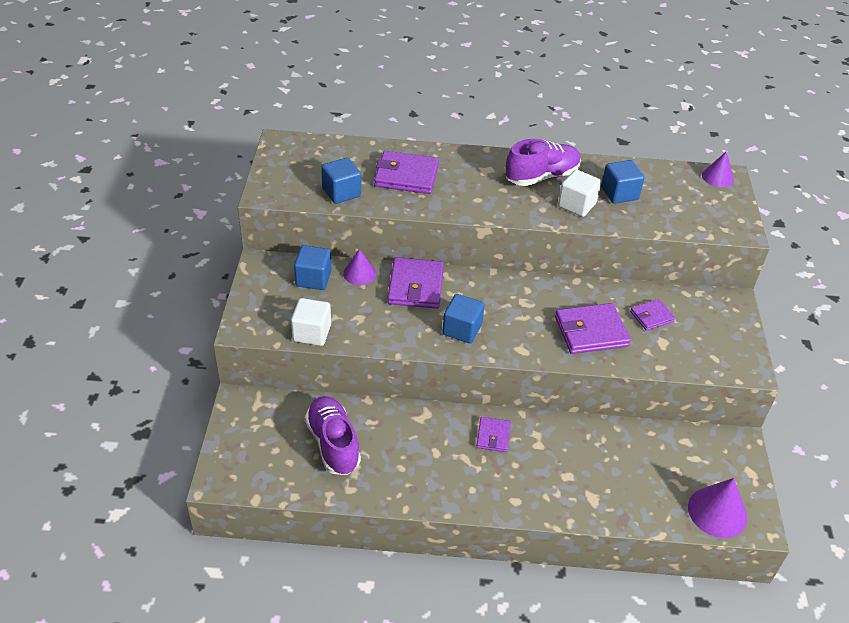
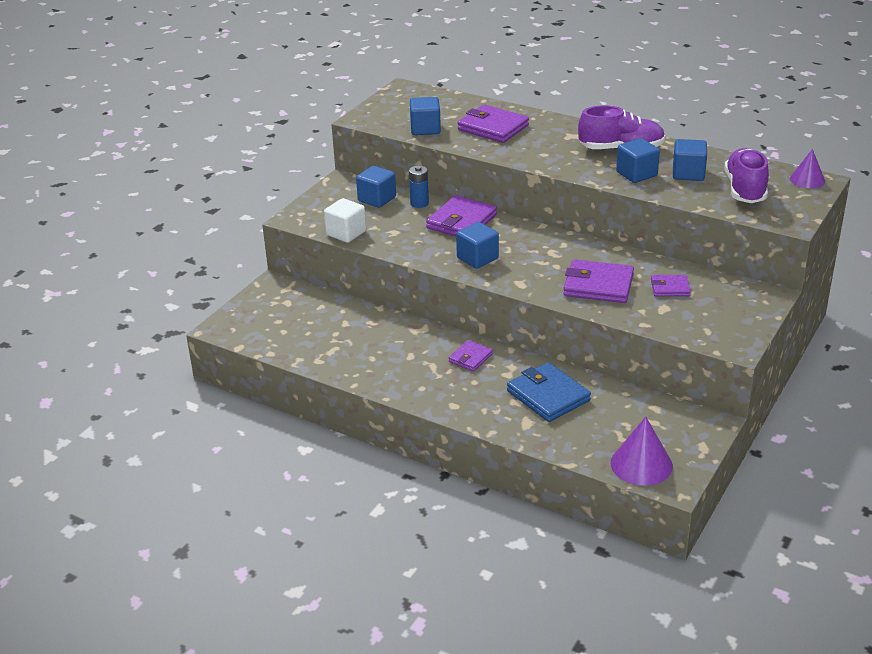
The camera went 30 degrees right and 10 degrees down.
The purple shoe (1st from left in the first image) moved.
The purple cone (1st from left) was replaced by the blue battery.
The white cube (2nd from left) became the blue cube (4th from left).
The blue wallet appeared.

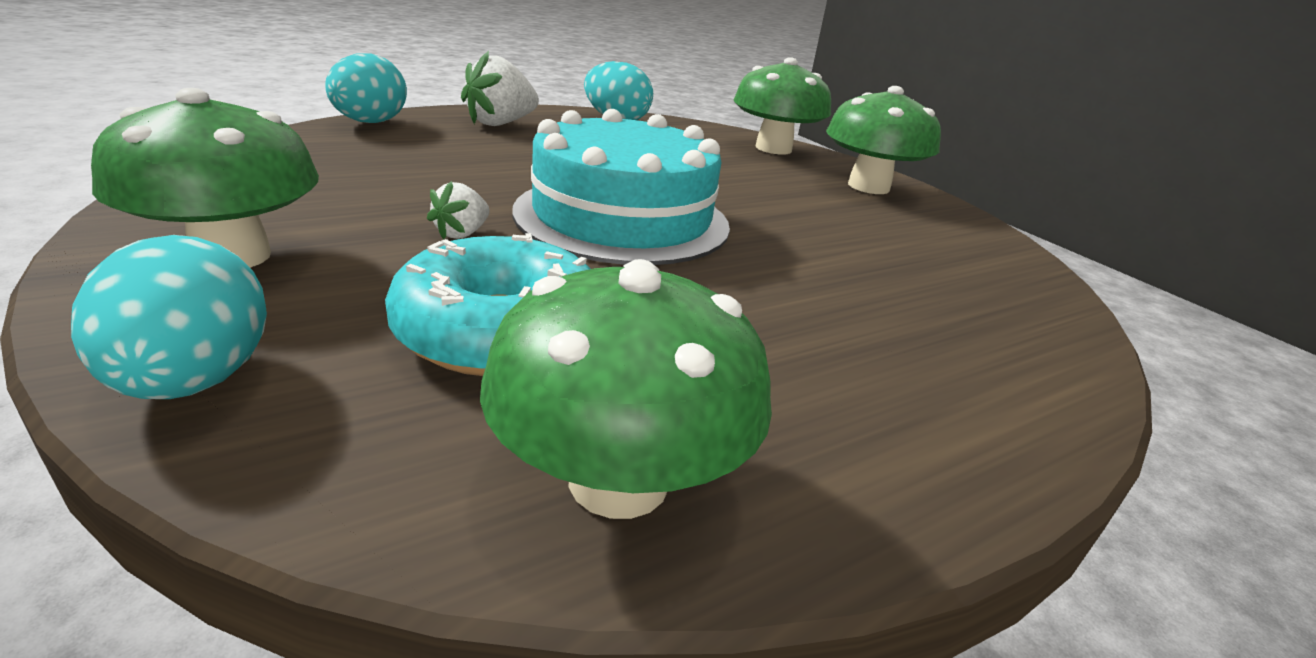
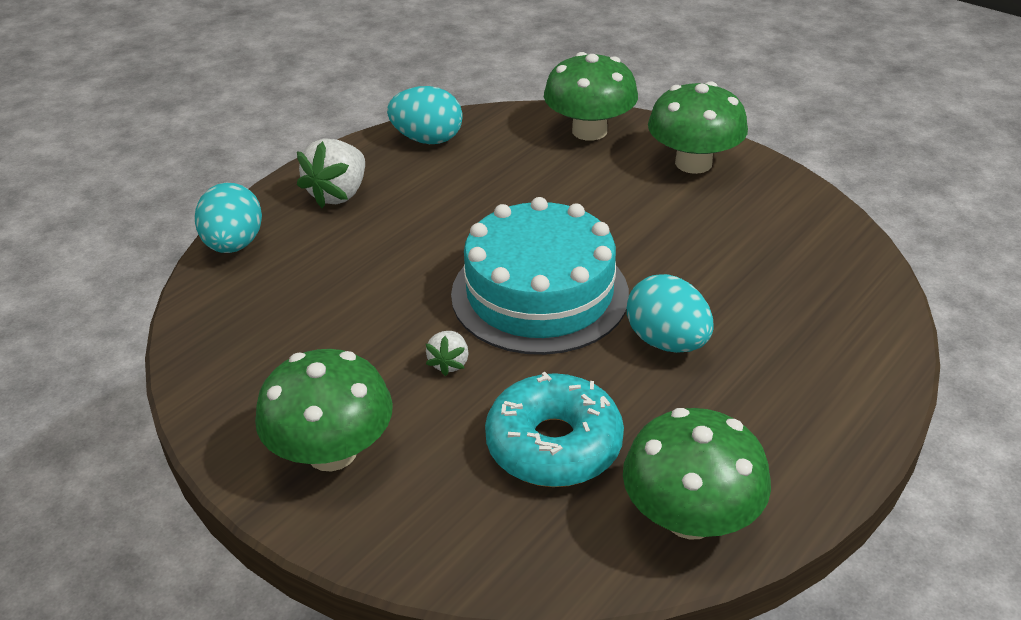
The camera went 15 degrees left and 10 degrees up.
The turquoise egg (1st from left in the first image) moved.

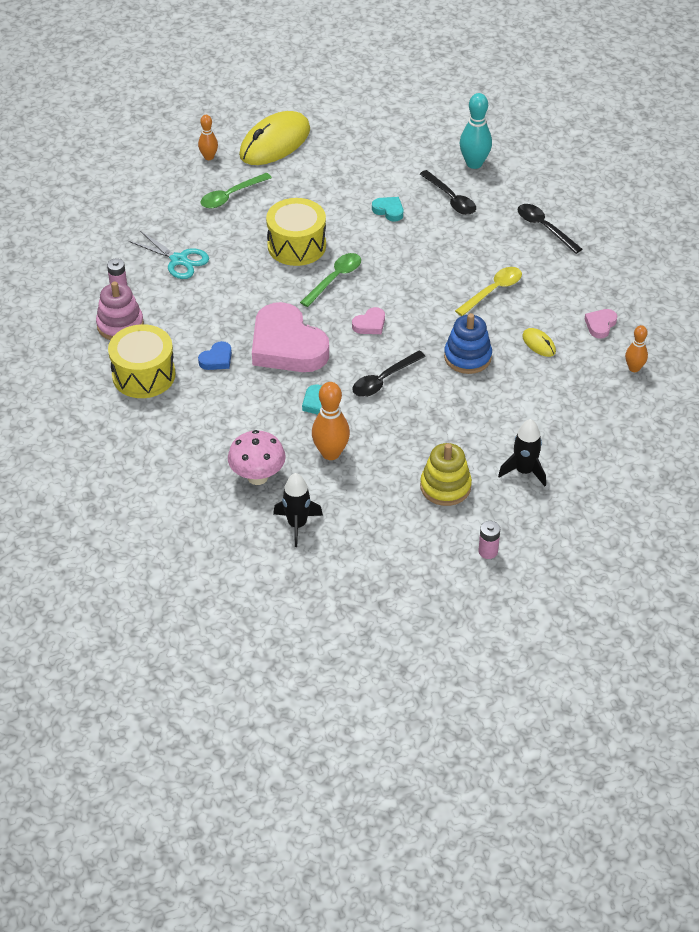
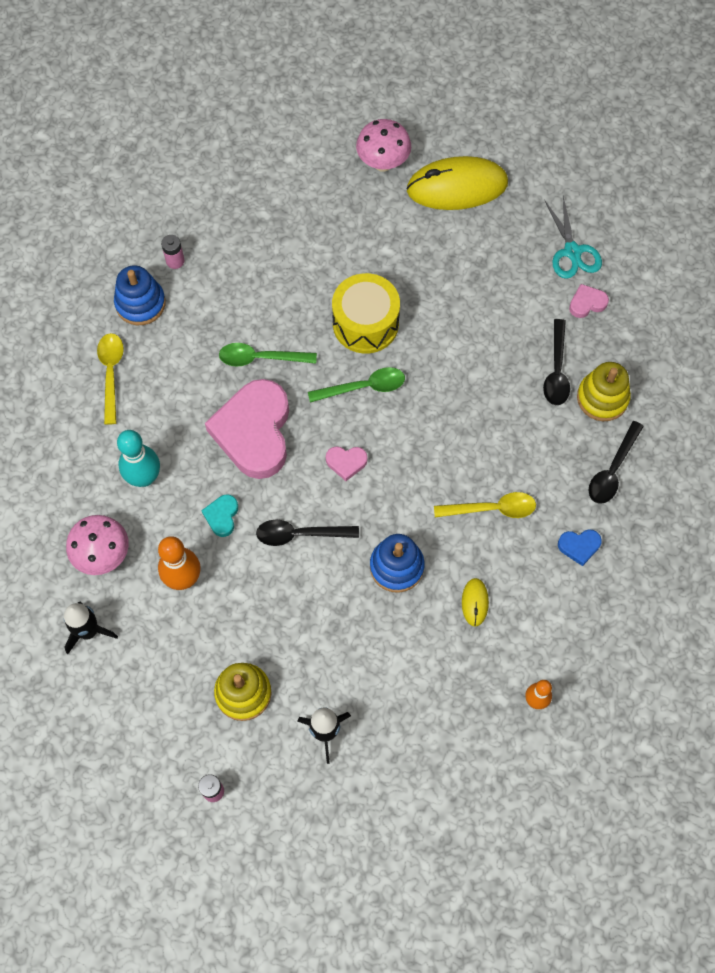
The camera went 40 degrees right and 20 degrees up.
The pink stacking toy became the blue stacking toy (1st from left).
The yellow drum (1st from left) was replaced by the yellow spoon (1st from left).
The turquoise scissors moved.
The orange bowling pin (1st from left) was replaced by the pink mushroom (2nd from left).
The blue heart moved.
The green spoon (1st from left) moved.
The turquoise heart (2nd from left) disappeared.
The turquoise bowling pin moved.
The black spoon (3rd from left) turned 150 degrees counterclockwise.
The pink heart (3rd from left) moved.
The yellow stacking toy (2nd from left) appeared.

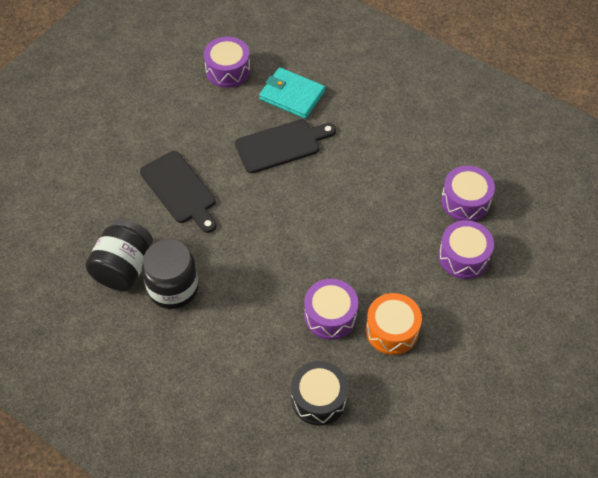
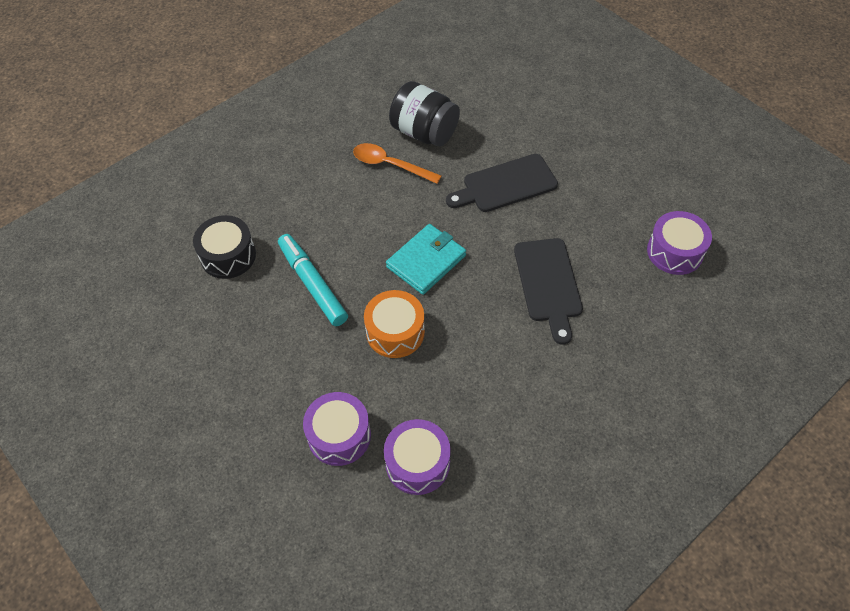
The camera went 105 degrees right and 0 degrees up.
The black jar (2nd from left) was replaced by the orange spoon.
The turquoise wallet moved.
The purple drum (2nd from left) was replaced by the turquoise marker.
The orange drum moved.

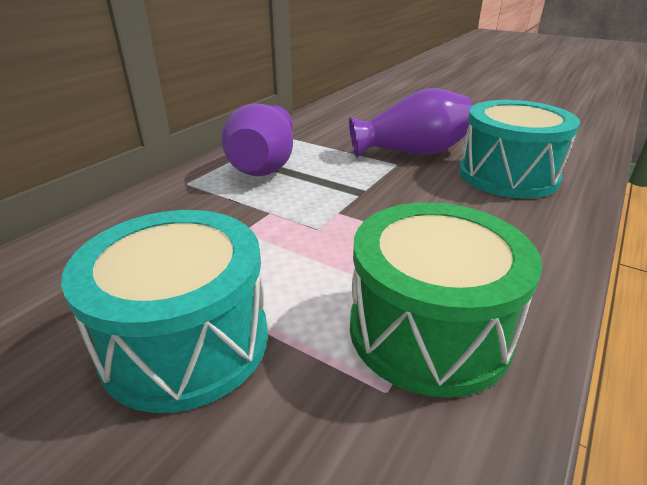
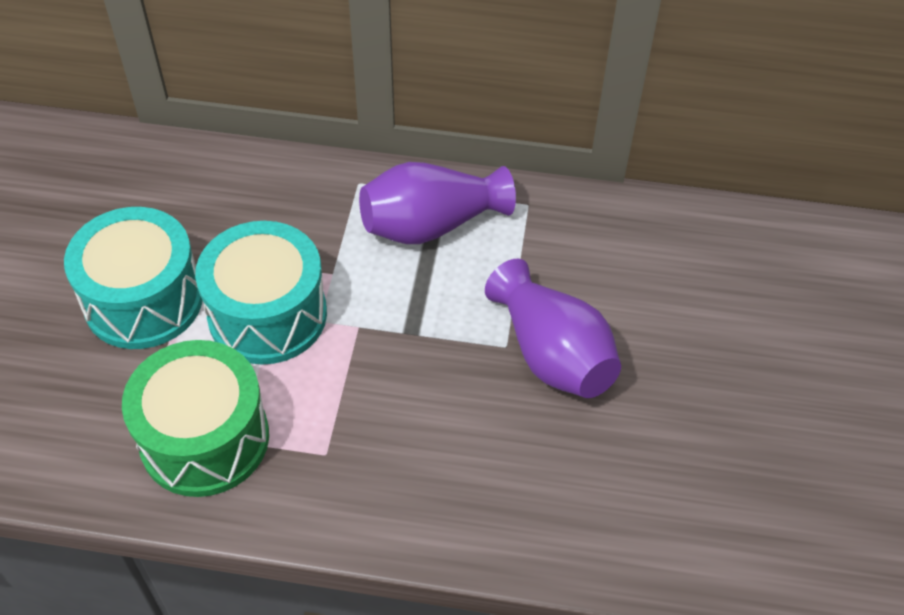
The camera went 65 degrees right and 20 degrees up.
The turquoise drum (2nd from left) moved.

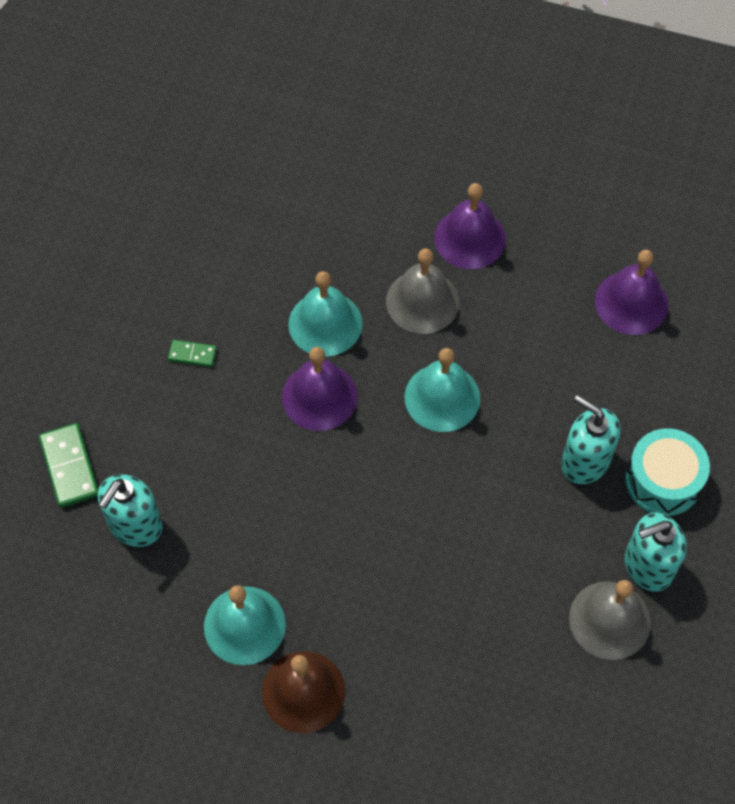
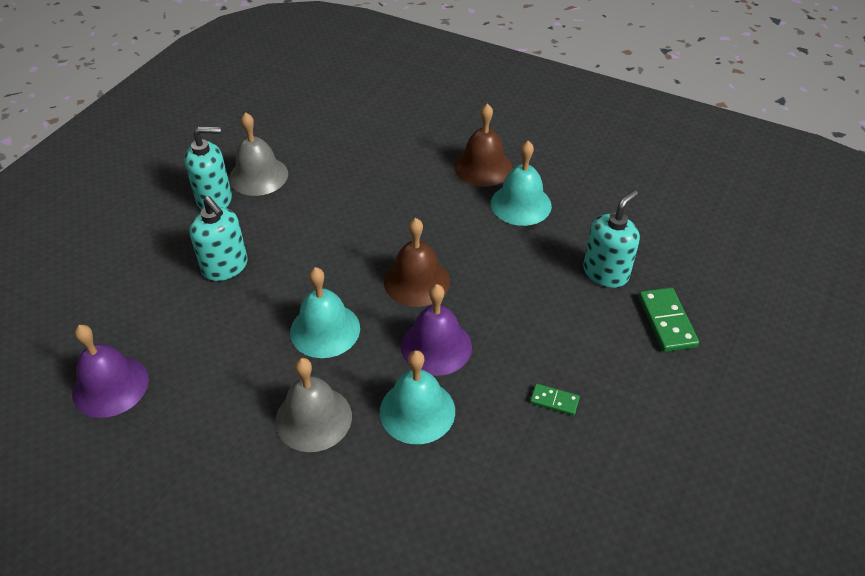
The camera went 170 degrees left and 15 degrees down.
The purple bell (2nd from left) disappeared.
The turquoise drum disappeared.
The brown bell (1st from left) appeared.

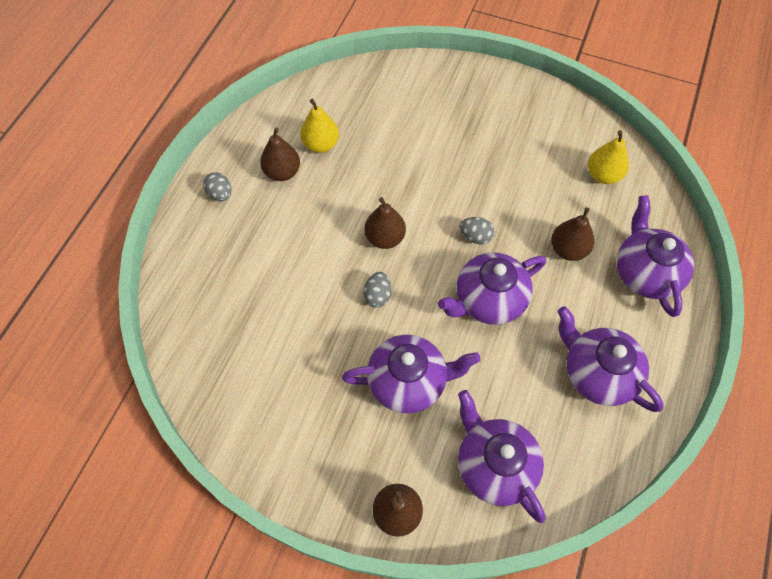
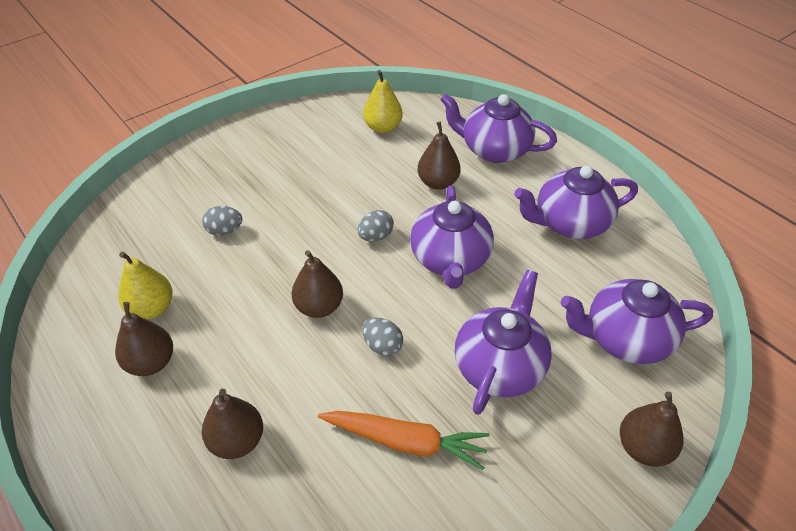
The camera went 60 degrees left and 15 degrees down.
The grey egg (1st from left) moved.
The brown pear (2nd from left) appeared.
The orange carrot appeared.

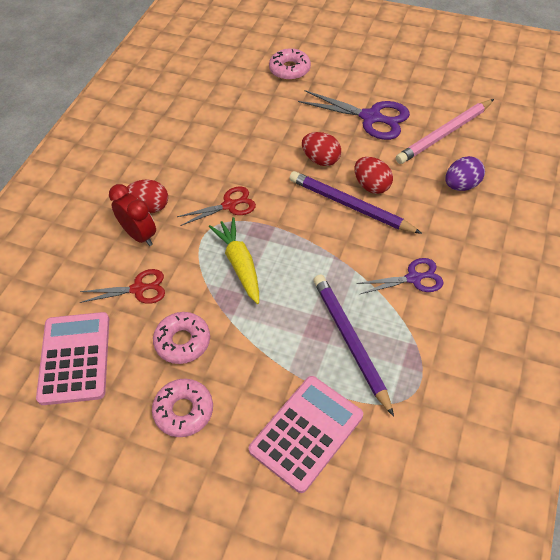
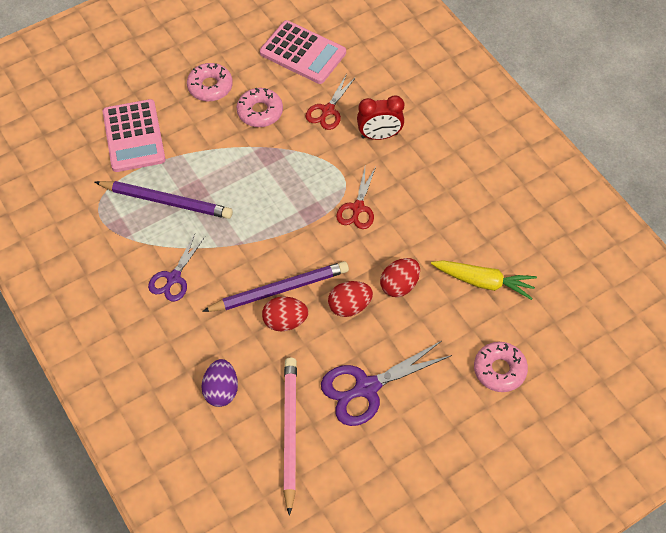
The camera went 125 degrees right and 5 degrees up.
The red egg (1st from left in the first image) moved.
The yellow carrot moved.

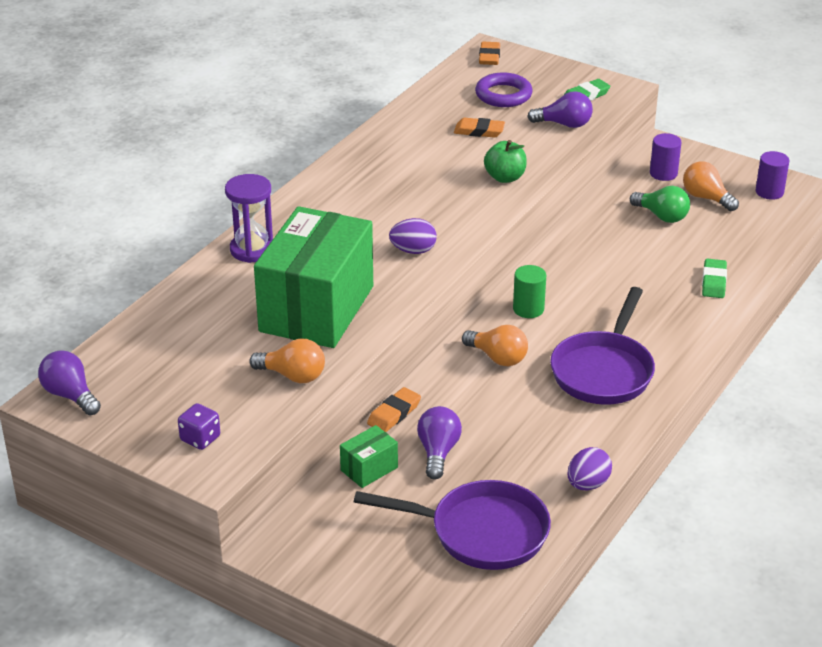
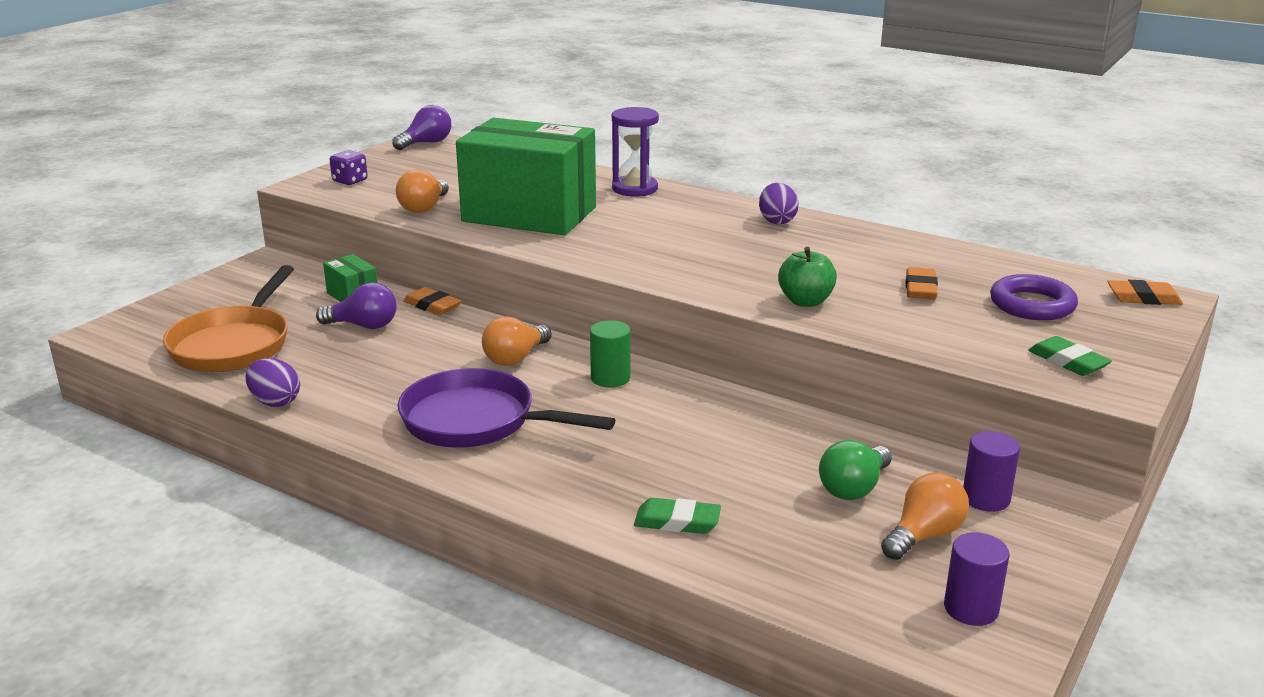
The camera went 90 degrees right and 10 degrees down.
The purple pan (1st from left) became the orange pan.
The purple egg (1st from left in the first image) moved.
The purple light bulb (3rd from left) disappeared.

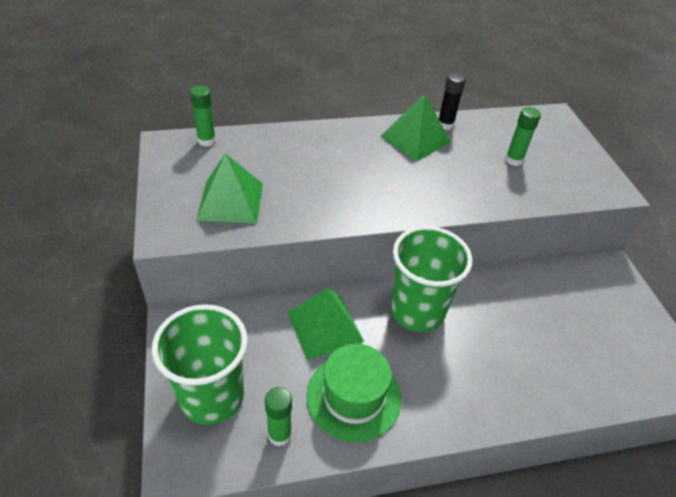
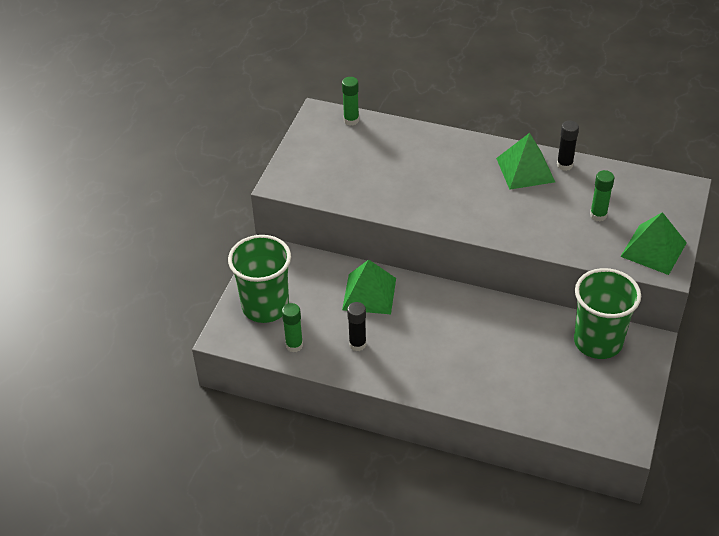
The camera went 35 degrees right and 0 degrees up.
The green pyramid (1st from left in the first image) moved.
The green hat was replaced by the black glue stick (1st from left).
The green cup (2nd from left) moved.

